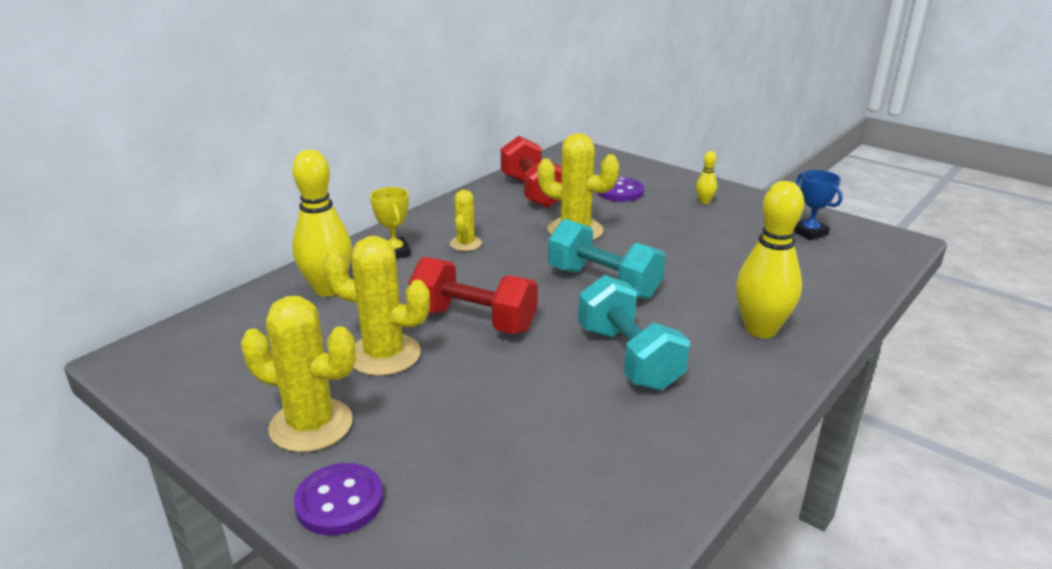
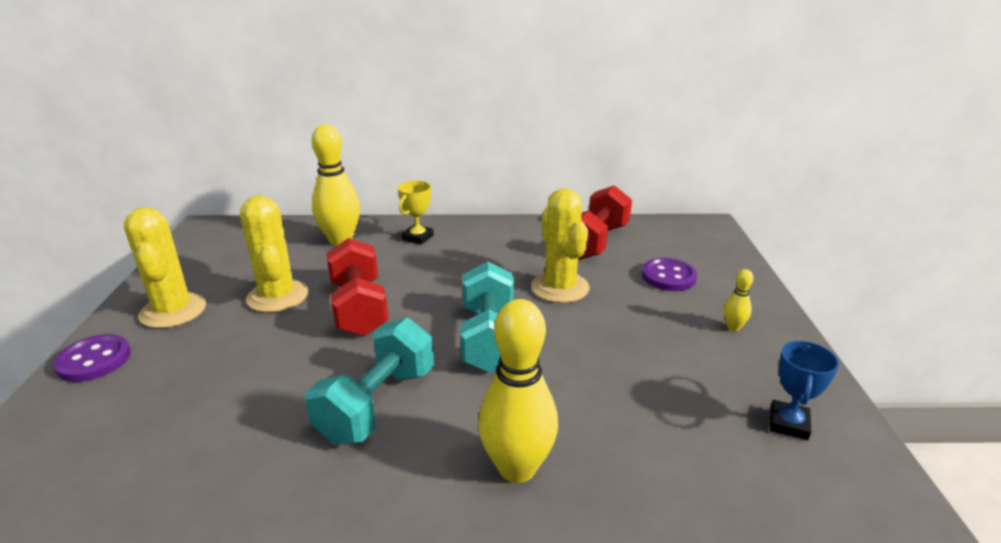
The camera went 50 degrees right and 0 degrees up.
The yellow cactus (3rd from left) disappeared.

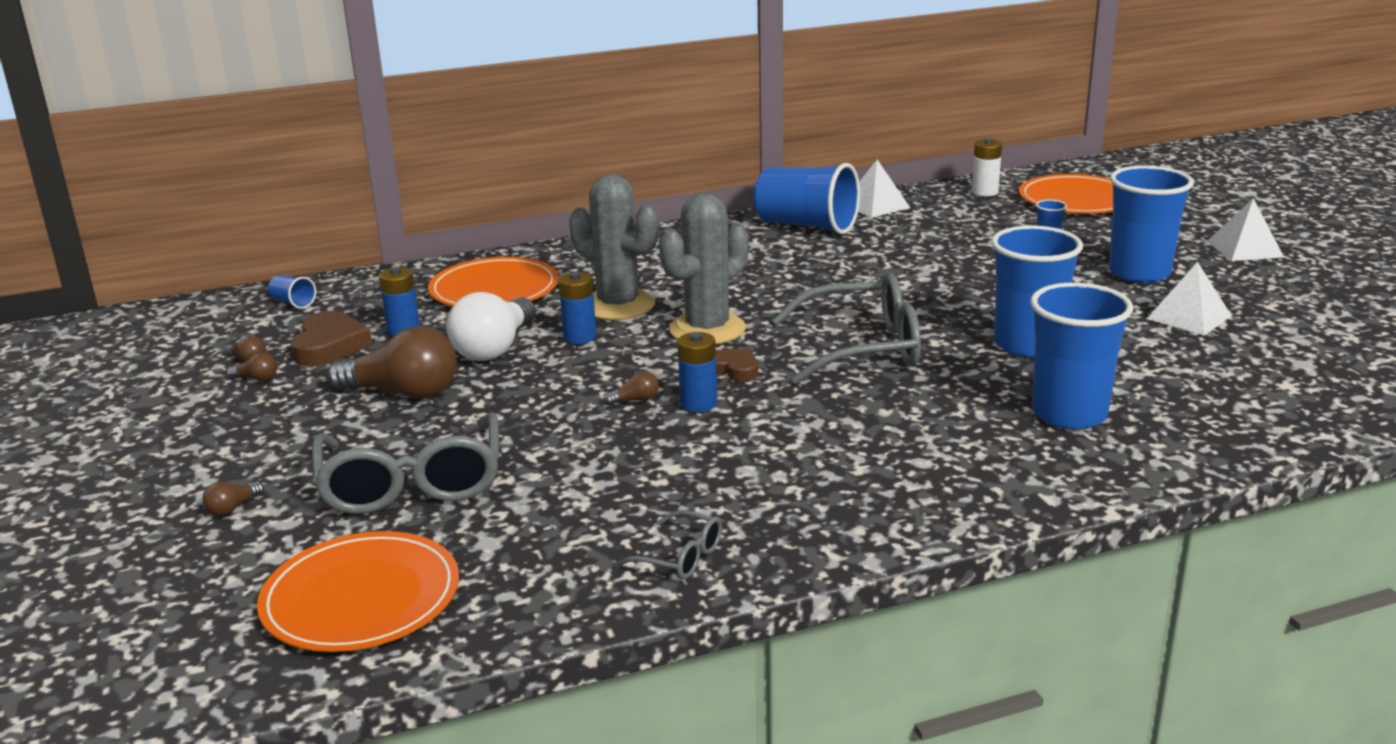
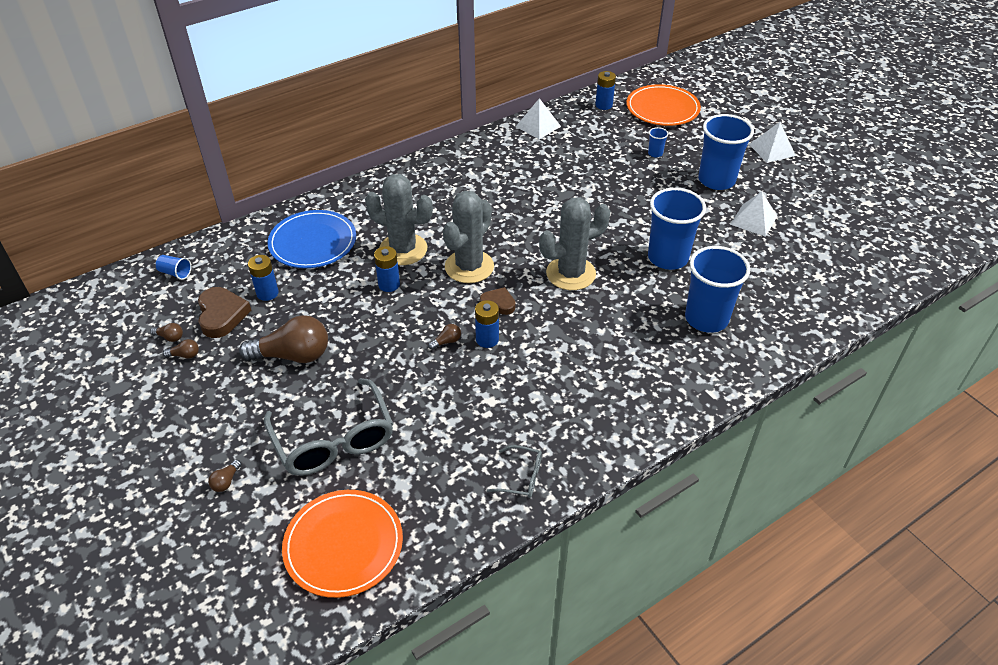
The camera went 15 degrees left and 20 degrees up.
The orange plate (2nd from left) became the blue plate.
The white light bulb disappeared.
The blue cup (2nd from left) disappeared.
The grey glasses (3rd from left) was replaced by the grey cactus (3rd from left).
The white battery became the blue battery (4th from left).

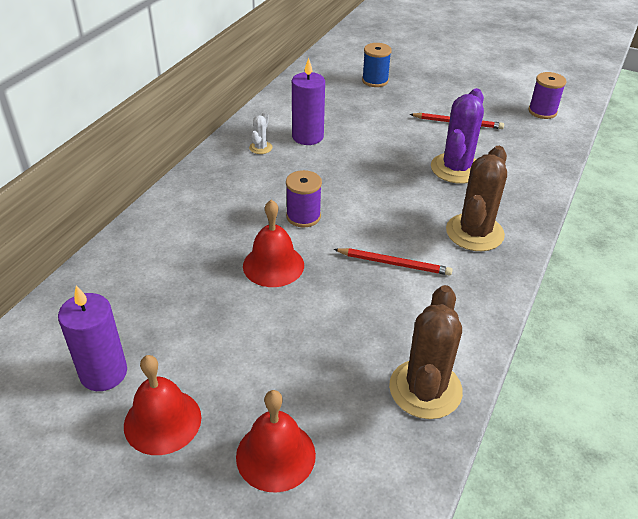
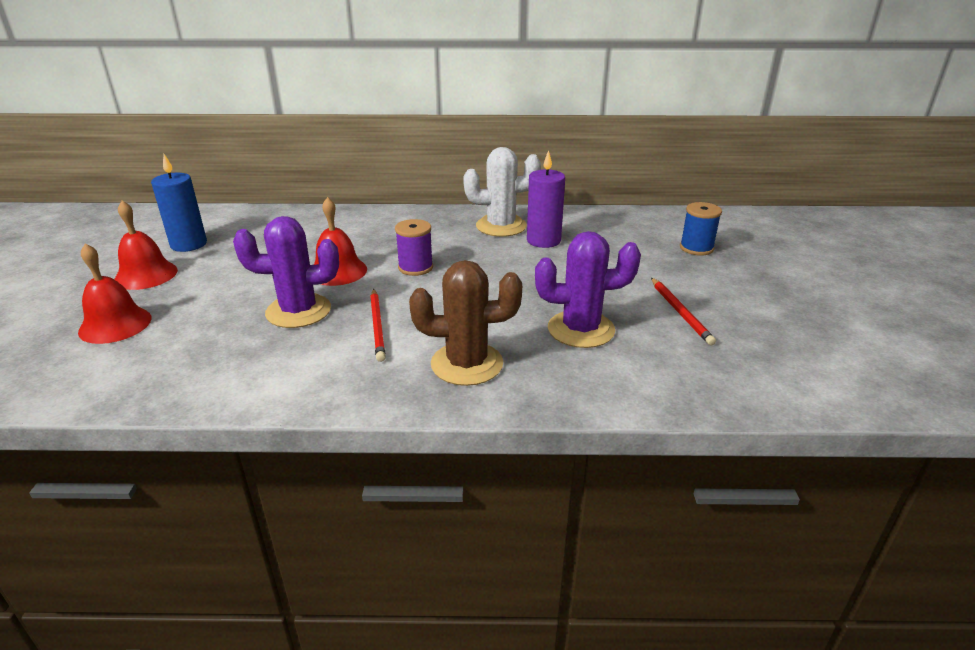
The camera went 65 degrees right and 10 degrees down.
The purple candle (1st from left) became the blue candle.
The white cactus changed to 2.17 times the size.
The brown cactus (1st from left) disappeared.
The purple spool (2nd from left) disappeared.
The purple cactus (1st from left) appeared.

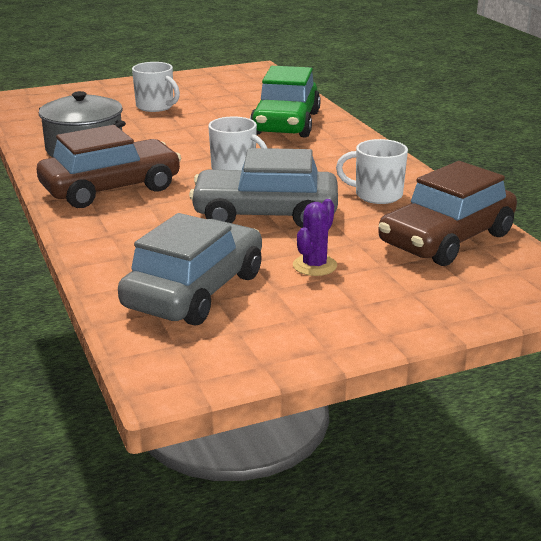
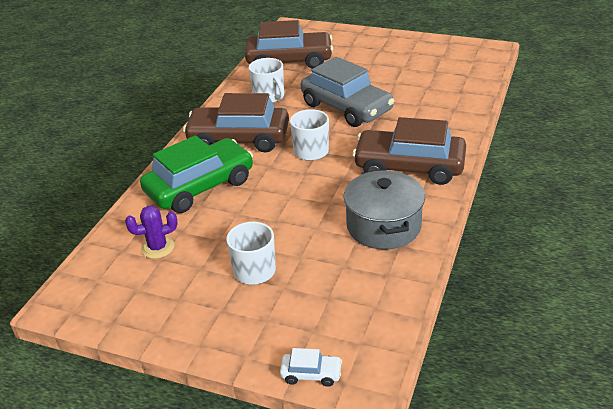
The camera went 135 degrees left and 10 degrees up.
The grey car (1st from left) disappeared.
The purple cactus moved.
The brown car (1st from left) appeared.
The white car appeared.

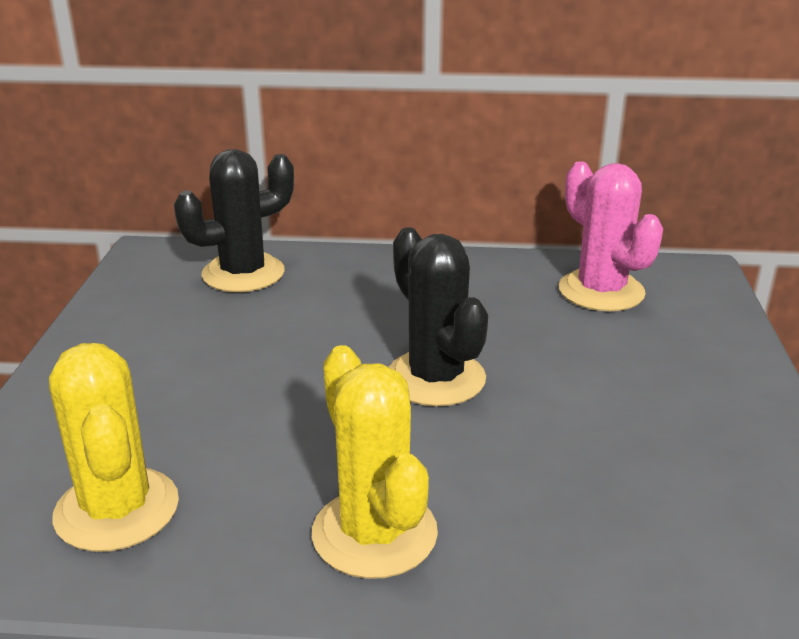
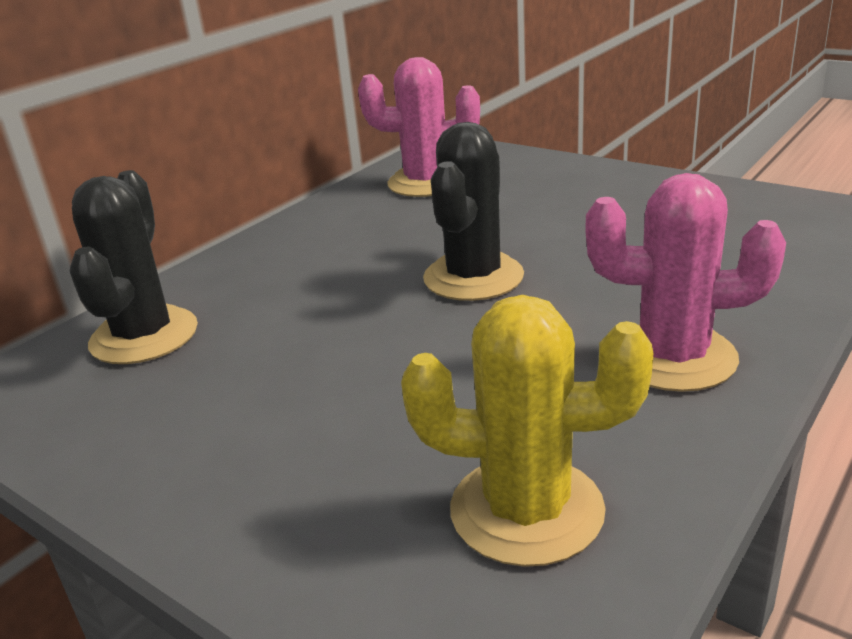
The camera went 55 degrees left and 0 degrees up.
The yellow cactus (2nd from left) became the pink cactus (2nd from left).
The black cactus (2nd from left) turned 75 degrees counterclockwise.

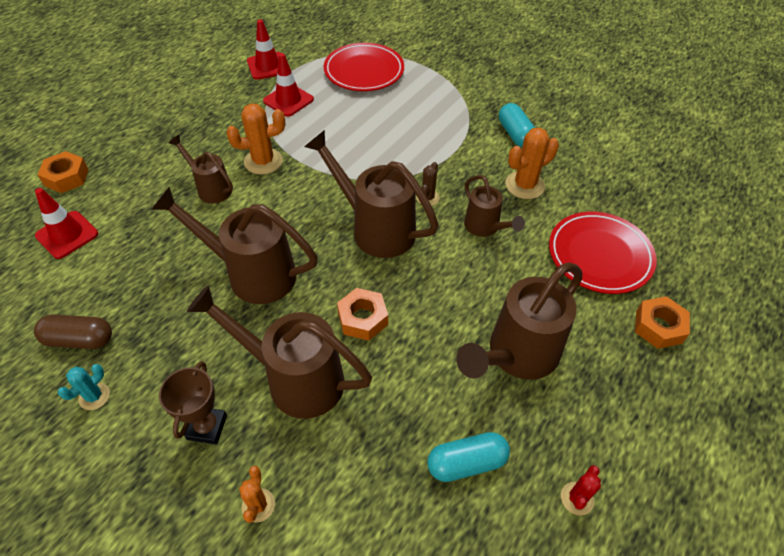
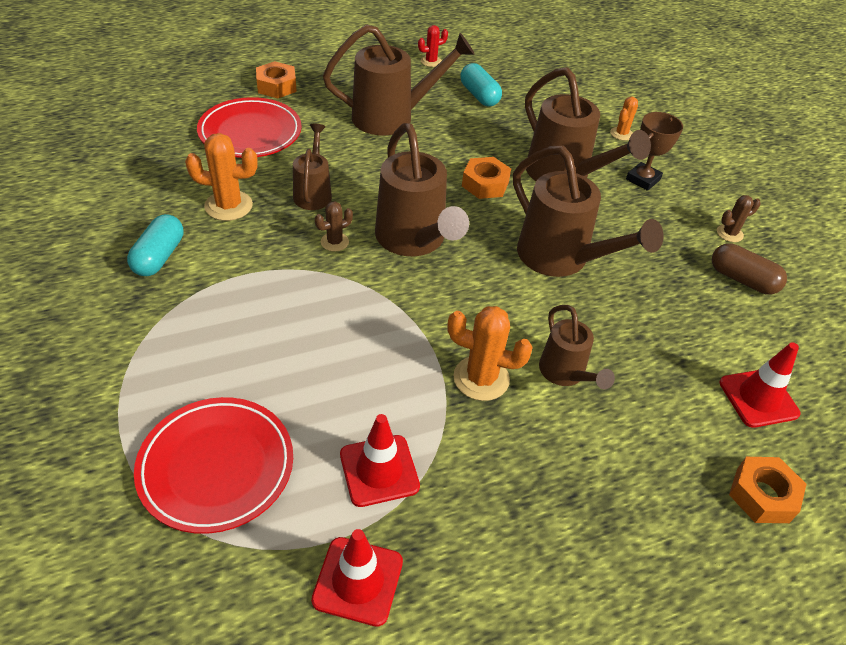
The camera went 150 degrees left and 5 degrees down.
The turquoise cactus became the brown cactus (2nd from left).
The turquoise capsule (1st from left in the first image) turned 45 degrees clockwise.

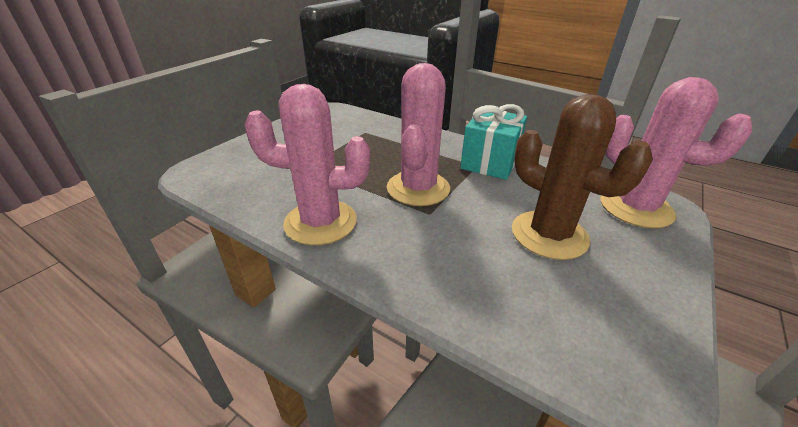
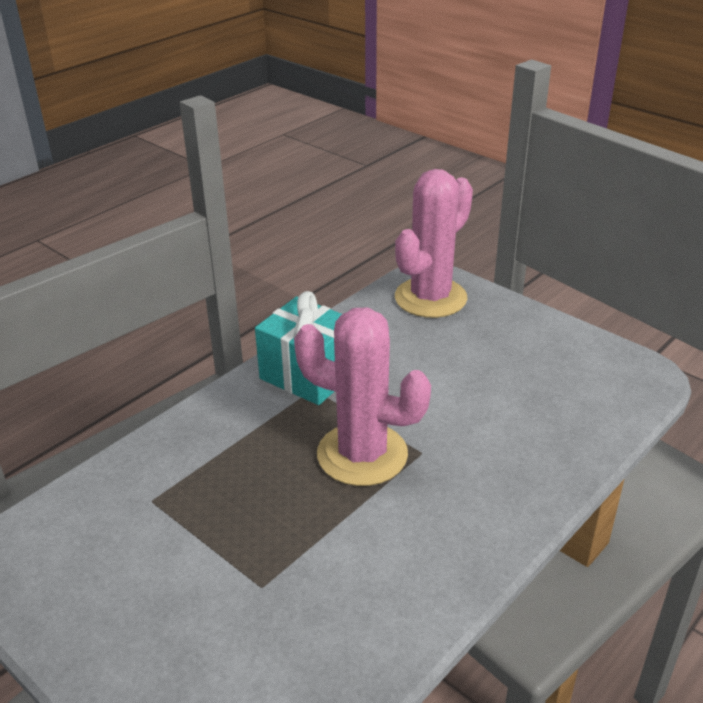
The camera went 80 degrees left and 0 degrees up.
The pink cactus (1st from left) disappeared.
The brown cactus disappeared.

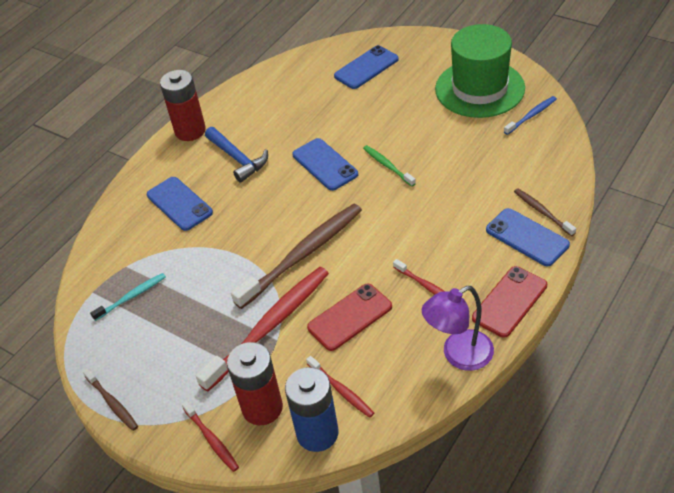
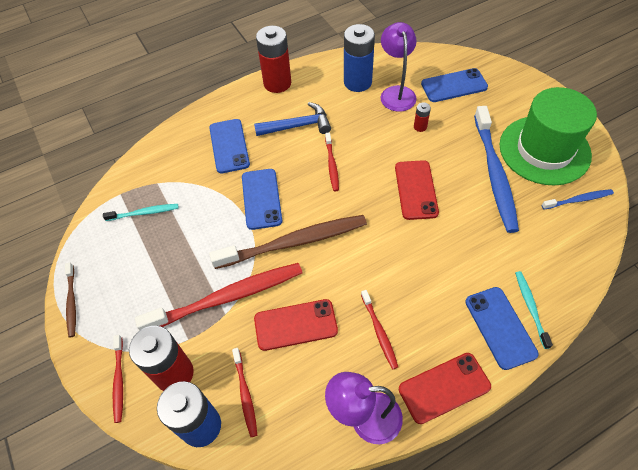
The camera went 25 degrees right and 10 degrees up.
The blue hammer turned 90 degrees counterclockwise.
The blue phone (2nd from left) moved.
The green toothbrush was replaced by the red phone (2nd from left).
The brown toothbrush (3rd from left) became the turquoise toothbrush (2nd from left).
The red toothbrush (4th from left) appeared.
The blue battery (2nd from left) appeared.
The purple lamp (2nd from left) appeared.
The red battery (3rd from left) appeared.
The blue toothbrush (1st from left) appeared.

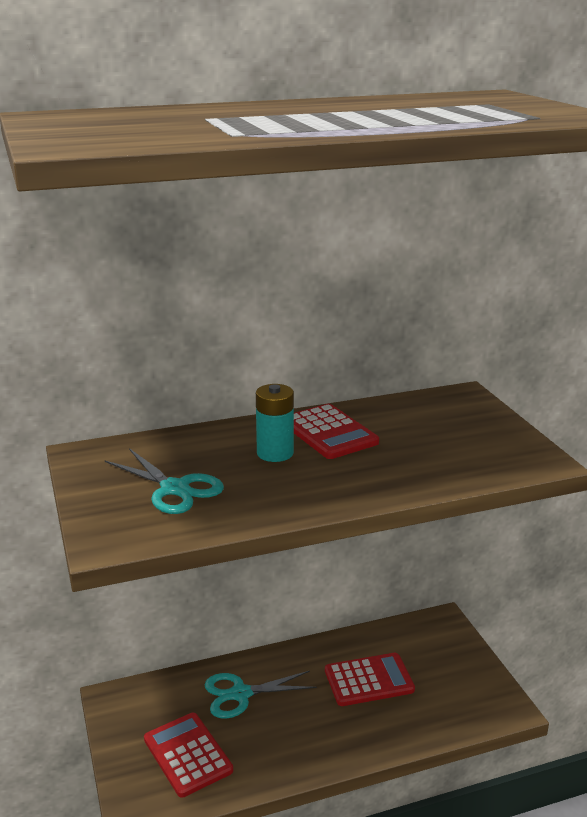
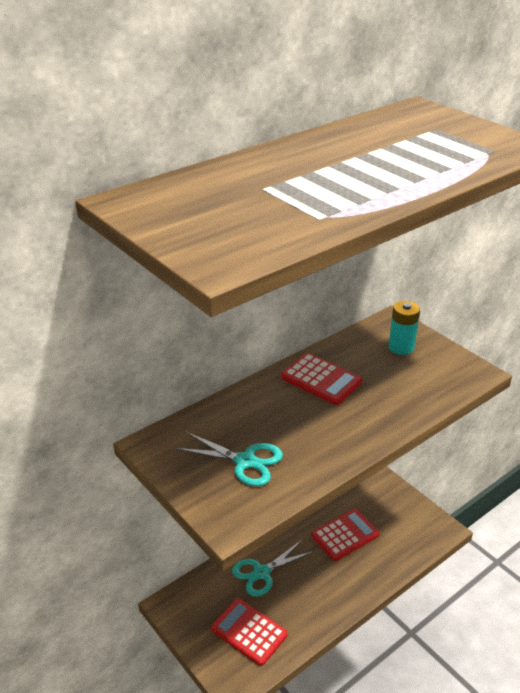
The camera went 20 degrees left and 10 degrees up.
The turquoise battery moved.

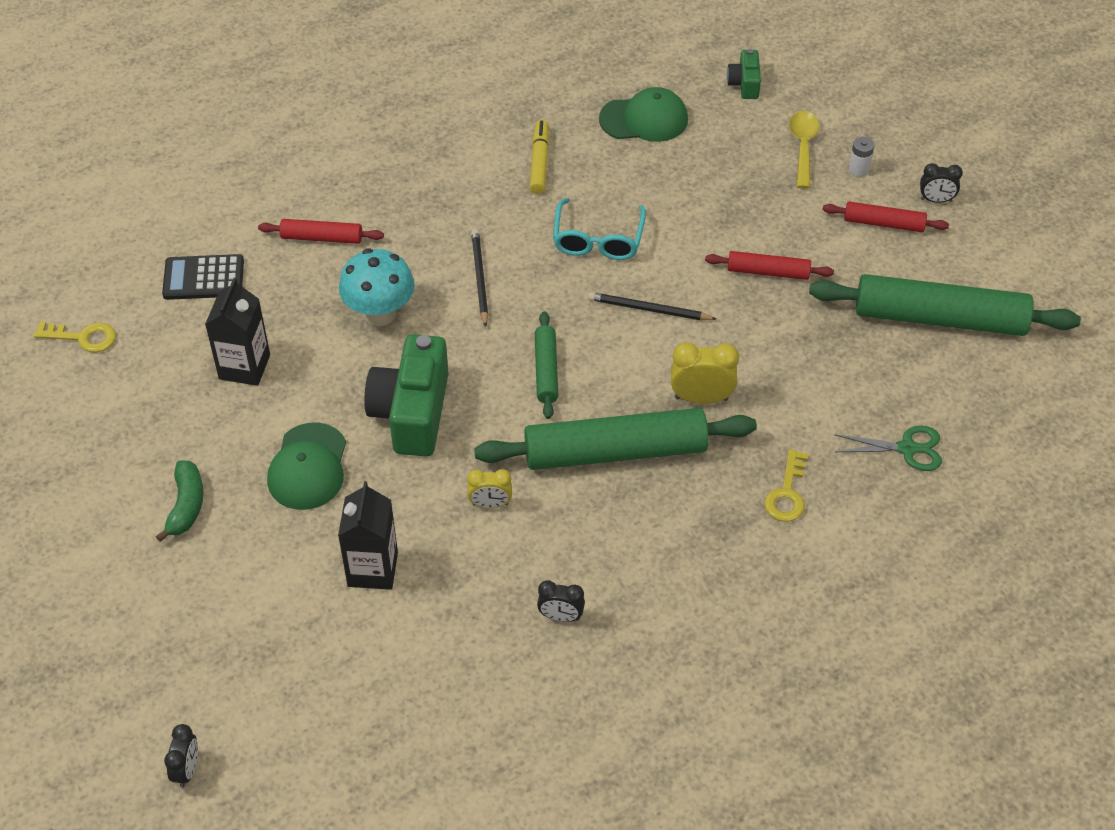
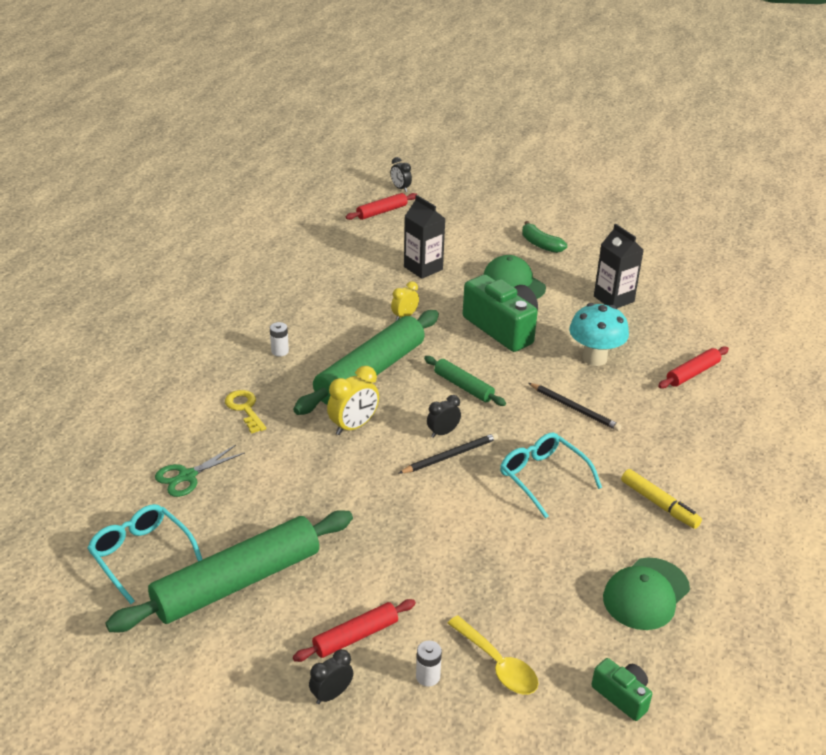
The camera went 135 degrees right and 15 degrees down.
The yellow key (1st from left) disappeared.
The black calculator disappeared.
The black clock (2nd from left in the first image) moved.
The red rolling pin (2nd from left) moved.
The turquoise glasses (1st from left) appeared.
The white battery (1st from left) appeared.

